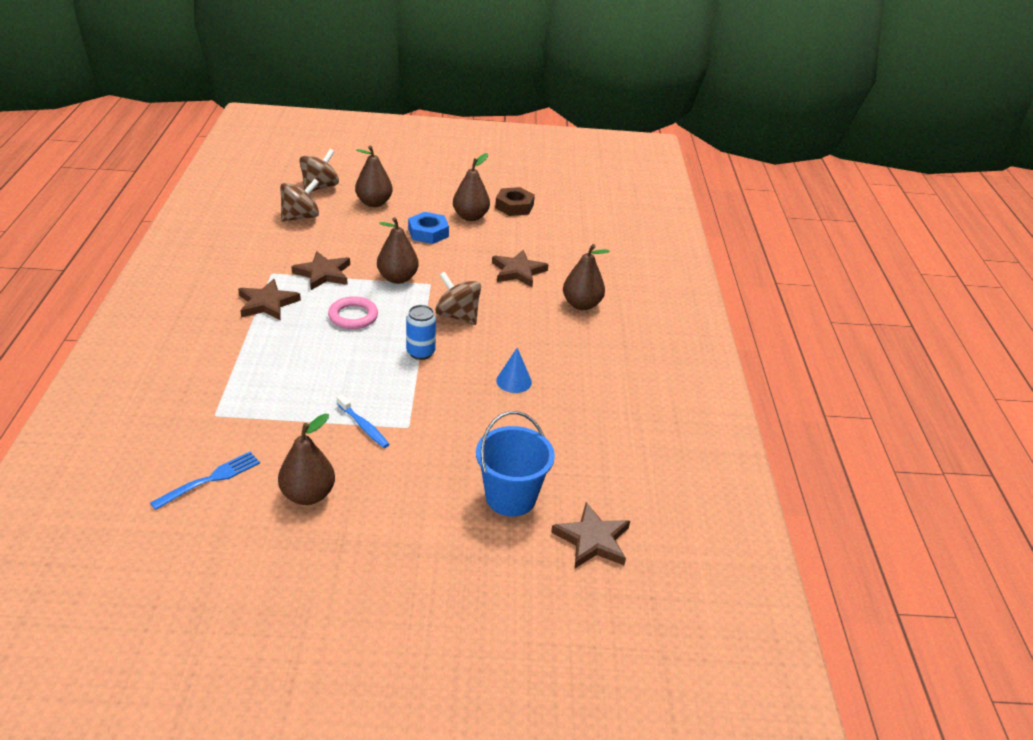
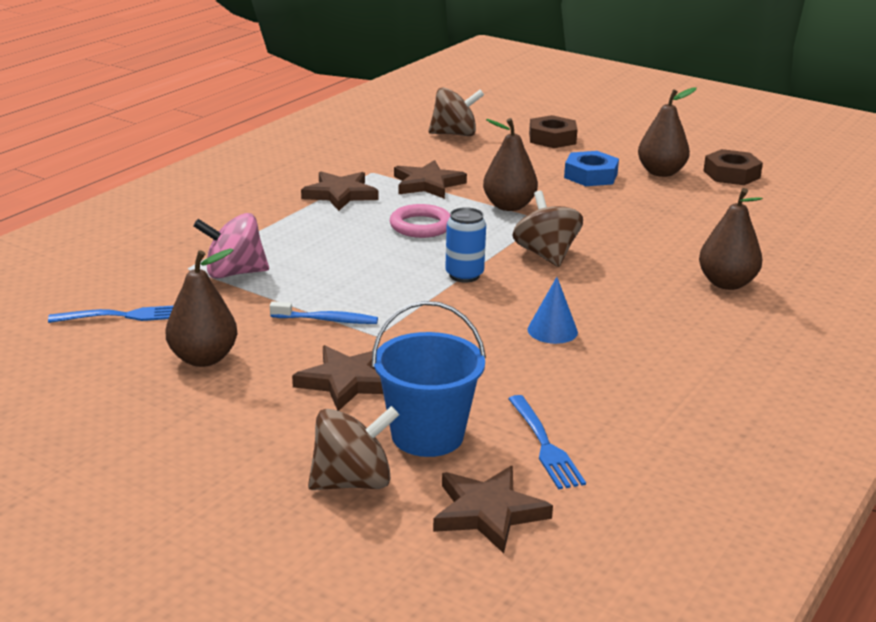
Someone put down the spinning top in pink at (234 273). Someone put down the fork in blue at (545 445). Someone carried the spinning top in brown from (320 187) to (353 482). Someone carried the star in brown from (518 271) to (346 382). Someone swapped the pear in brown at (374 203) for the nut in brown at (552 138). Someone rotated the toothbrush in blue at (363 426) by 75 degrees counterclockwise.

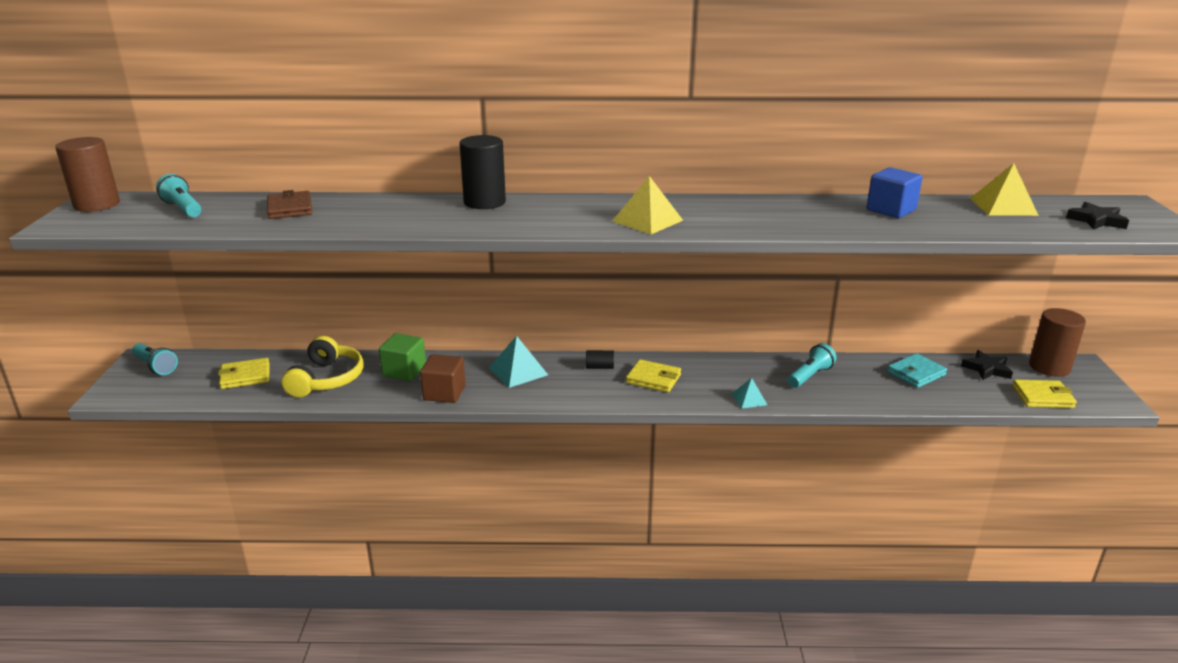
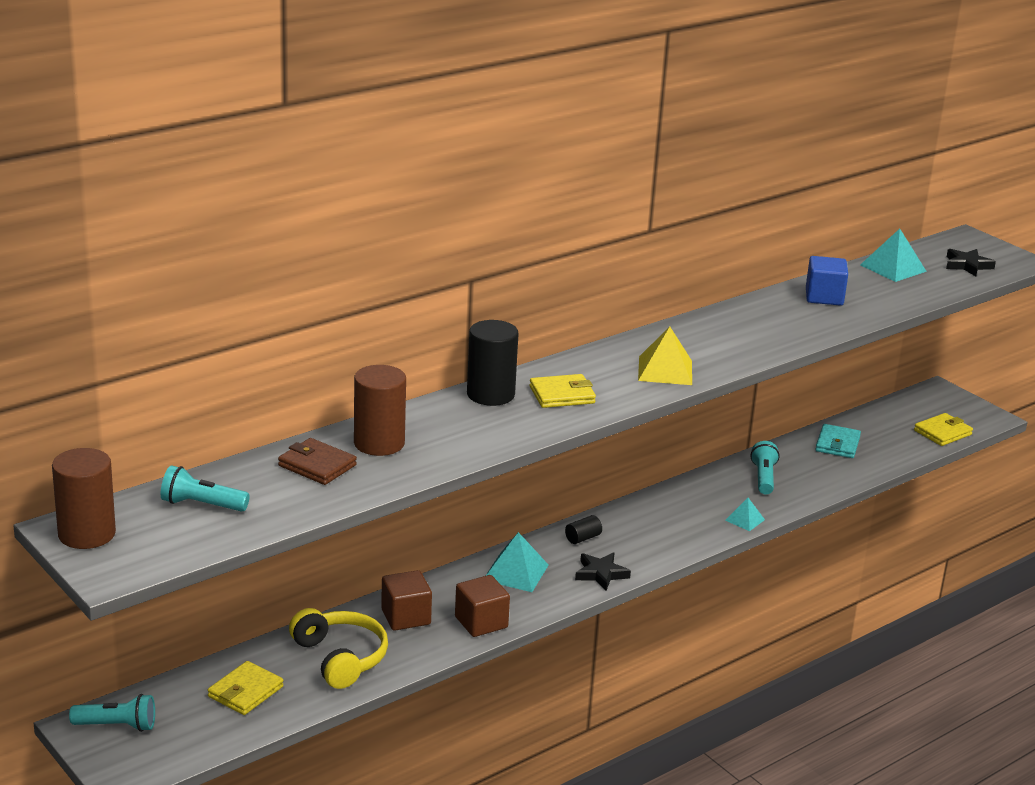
Someone carried the wallet in yellow from (653 379) to (562 395). Someone carried the star in black from (987 369) to (601 574). Someone carried the cylinder in brown from (1049 367) to (379 443). Someone repainted the cube in green at (404 371), which became the cube in brown at (406 617). Someone repainted the pyramid in yellow at (1003 206), which became the pyramid in turquoise at (893 268).

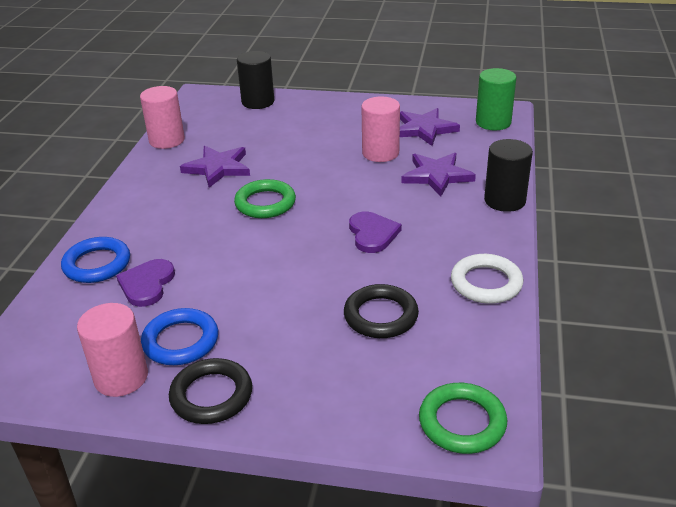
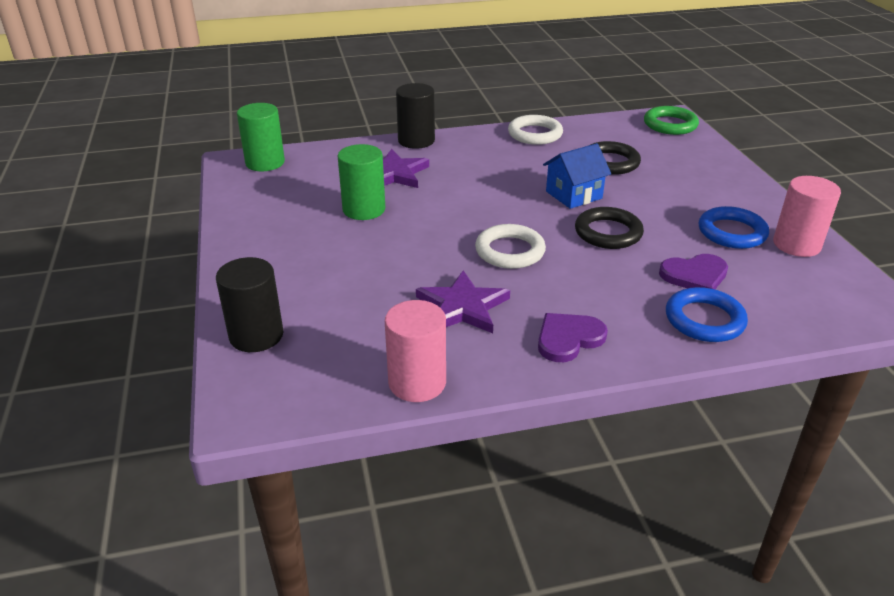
Someone took away the star in purple at (424 129). Someone put down the house in blue at (574 195). Someone carried the ring in black from (211 395) to (608 233). Someone carried the heart in purple from (372 234) to (568 339). Someone repainted the ring in green at (265 203), which became the ring in white at (510 251). Someone repainted the cylinder in pink at (380 153), which became the cylinder in green at (364 209).

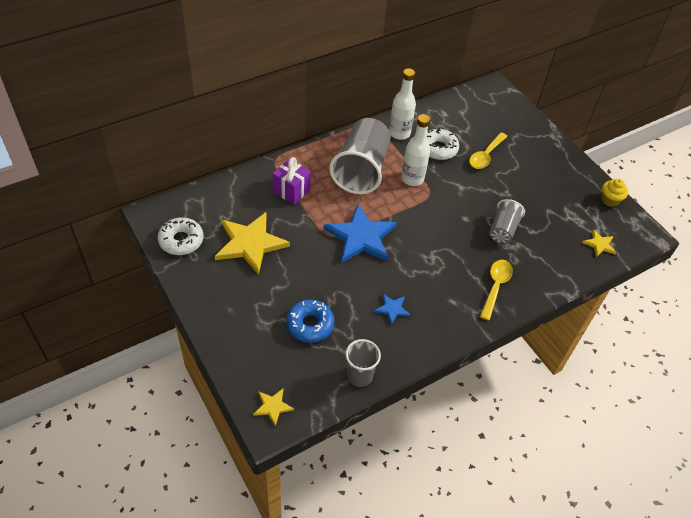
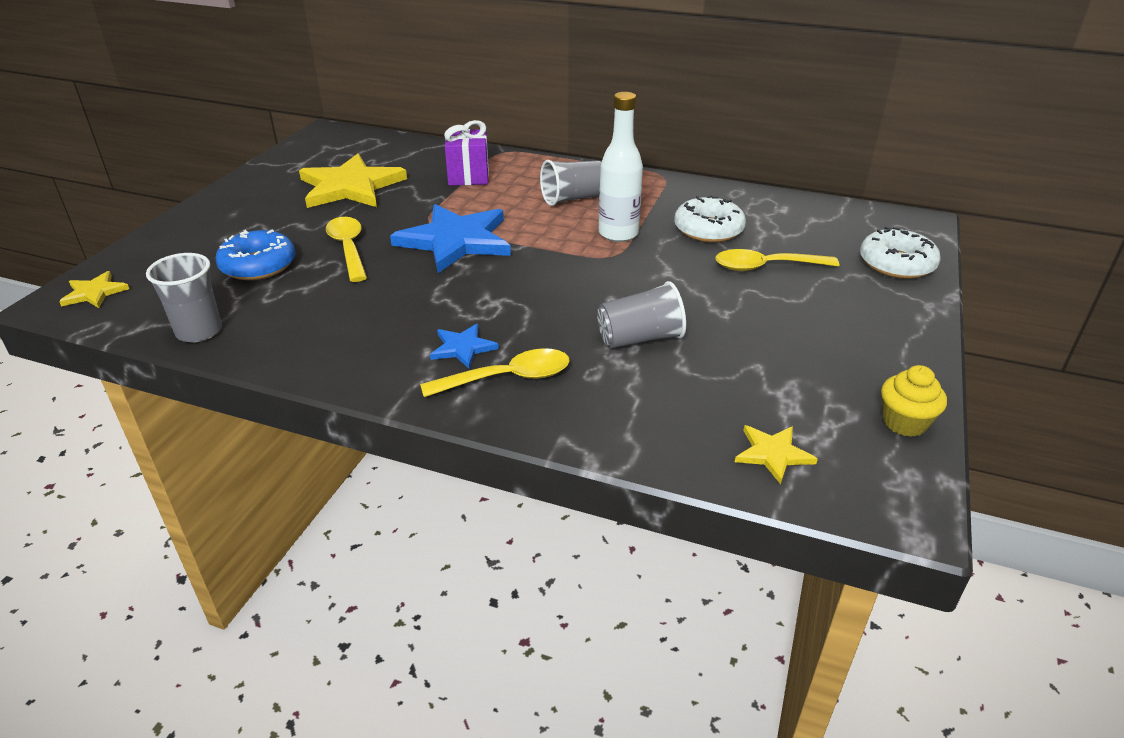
Someone took away the bottle in white at (399 133). Someone put down the spoon in yellow at (348 248). Someone carried the donut in white from (181 240) to (896 264). Someone carried the star in blue from (392 309) to (463 348). Someone scaled the cup in grey at (361 170) by 0.53.

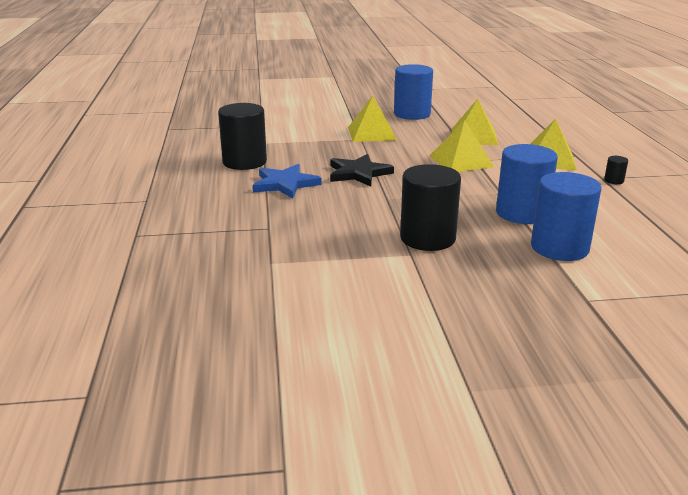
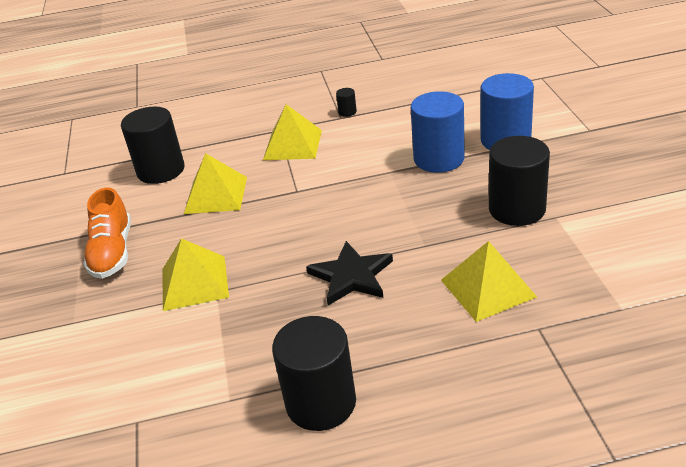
Someone took away the star in blue at (285 184). Someone put down the cylinder in black at (161 170). Someone carried the pyramid in yellow from (461 161) to (487 288). Someone swapped the cylinder in blue at (412 114) for the shoe in orange at (112 252).

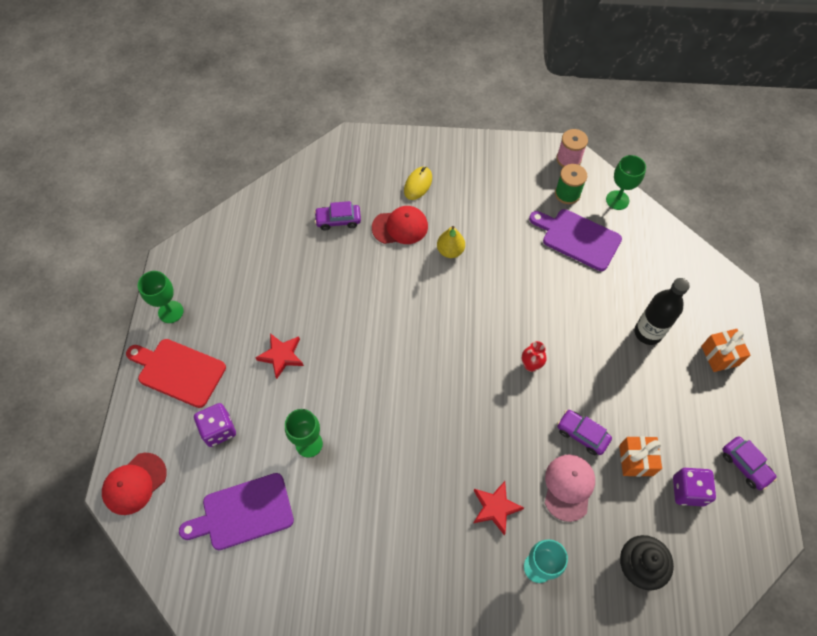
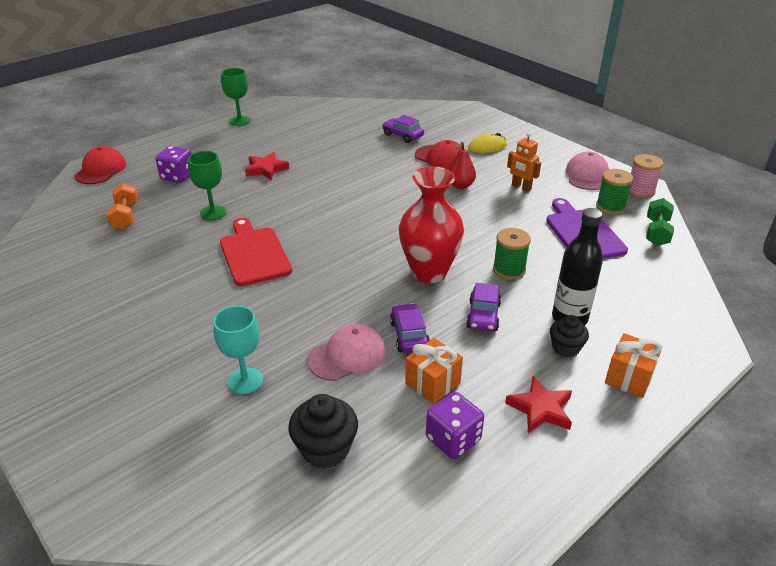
Someone put down the spool in green at (509 270). Someone put down the robot in orange at (521 187). Someone put down the cupcake in black at (565 348). Someone put down the cap in pink at (587 175). Someone carried the cutting board in red from (178 371) to (254 254). Someone carried the star in red from (495 508) to (540 409). Someone carried the car in purple from (745 465) to (483 316). Someone swapped the cutting board in purple at (243 513) for the dumbbell in orange at (125 216). Someone swapped the goblet in green at (617 200) for the dumbbell in green at (656 232). Someone repainted the pear in yellow at (450 251), which became the pear in red at (460 185). Someone rotated the cap in red at (134 483) by 105 degrees clockwise. Someone scaled the vase in red at (530 365) by 2.29.

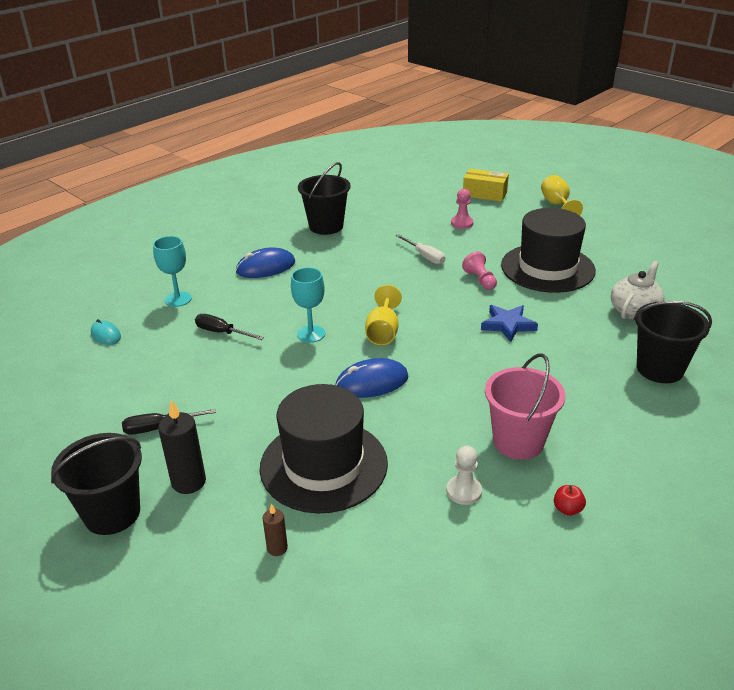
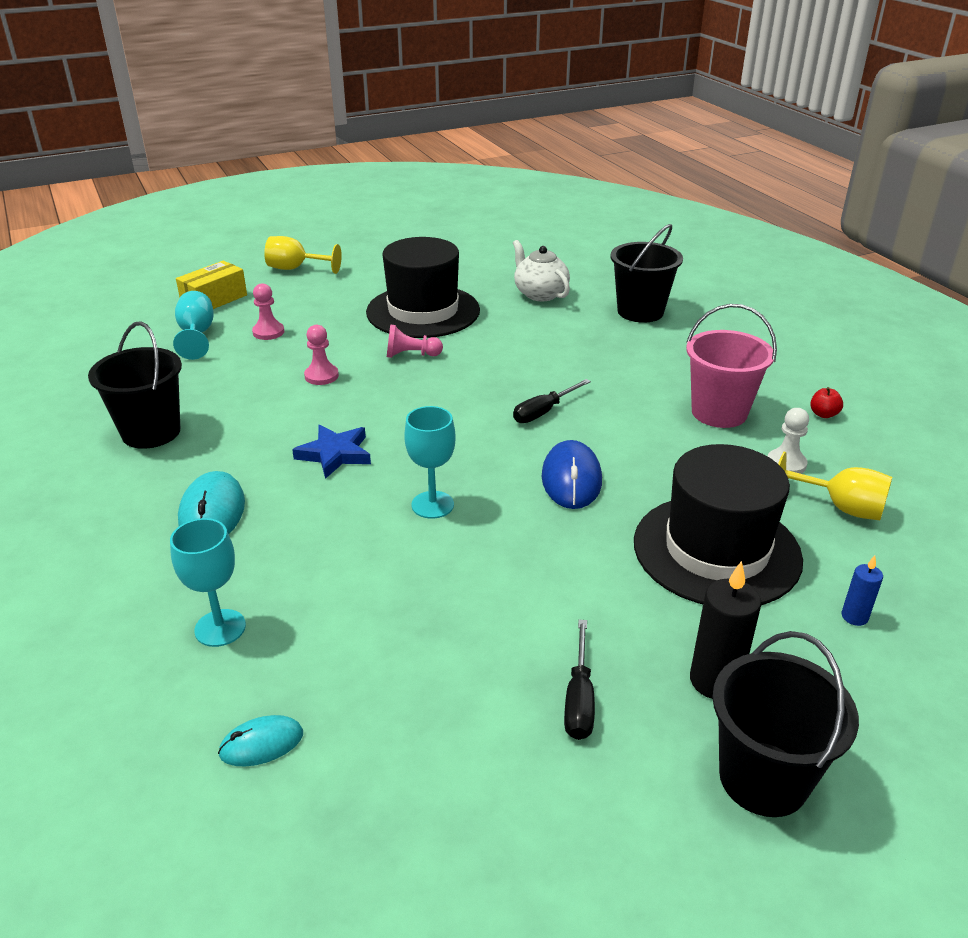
Someone put down the goblet in turquoise at (197 335). Someone carried the screwdriver in black from (222 333) to (544 412). Someone carried the goblet in yellow from (383 332) to (840 507). Someone carried the star in blue from (508 325) to (335 454). Someone swapped the screwdriver in white at (425 256) for the pawn in pink at (321 376). Someone repainted the mouse in blue at (265 267), which became the mouse in turquoise at (212 512). Someone repainted the candle in brown at (277 548), which became the candle in blue at (854 617).

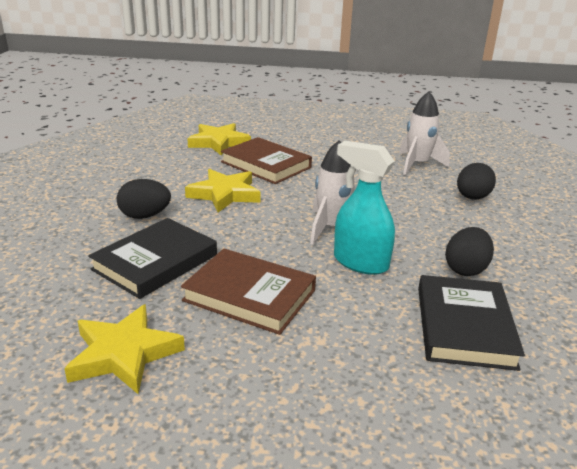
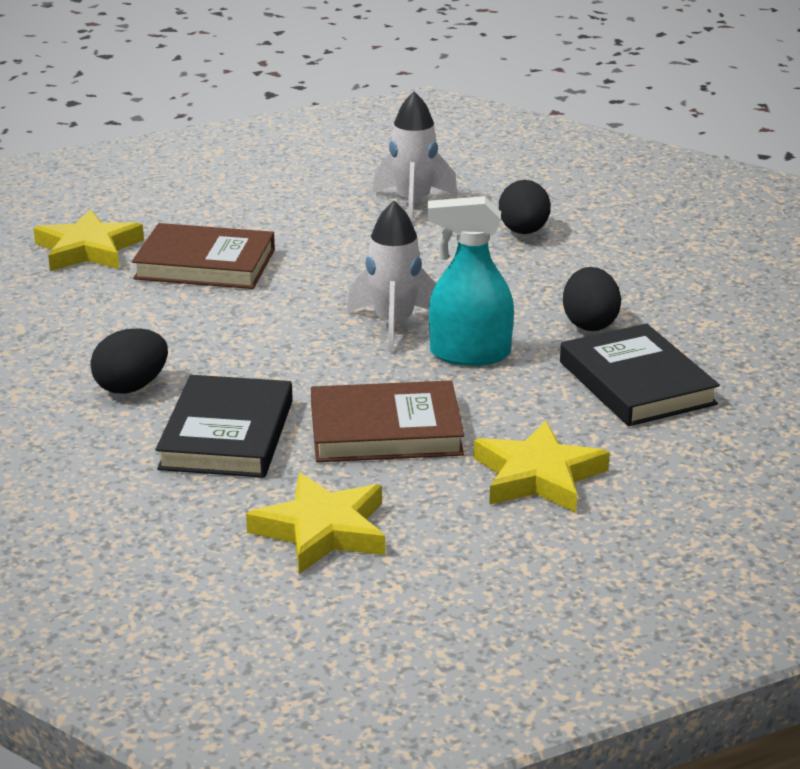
Someone carried the star in yellow from (224 194) to (538 476).

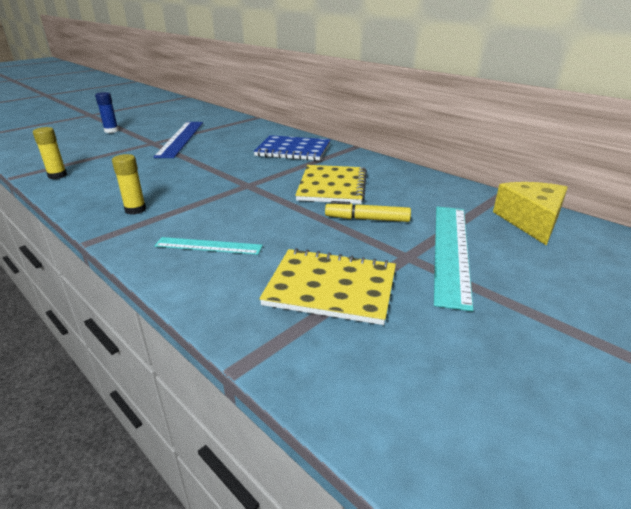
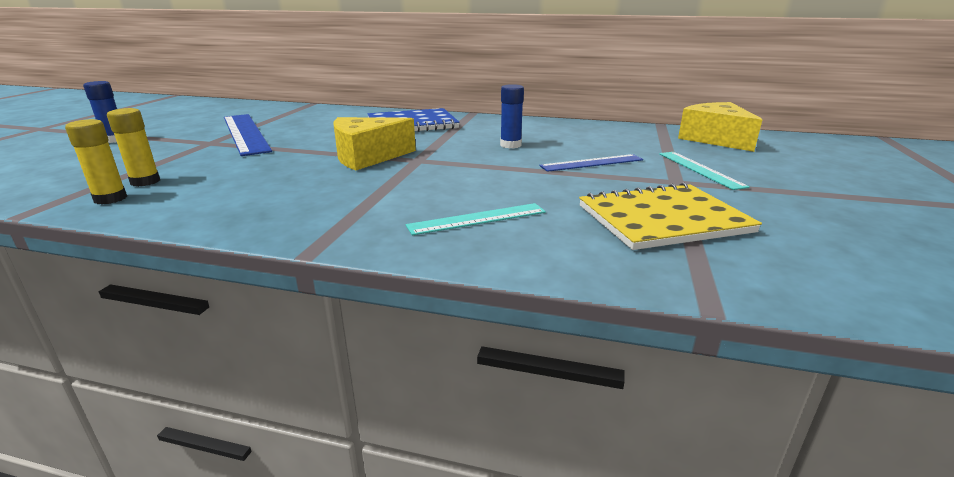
Someone put down the cheese in yellow at (367 157). Someone carried the glue stick in yellow from (135 210) to (145 182). Someone swapped the notebook in yellow at (332 186) for the glue stick in blue at (510 145). Someone swapped the marker in yellow at (367 219) for the ruler in blue at (592 163). Someone scaled the ruler in turquoise at (451 250) by 0.57.

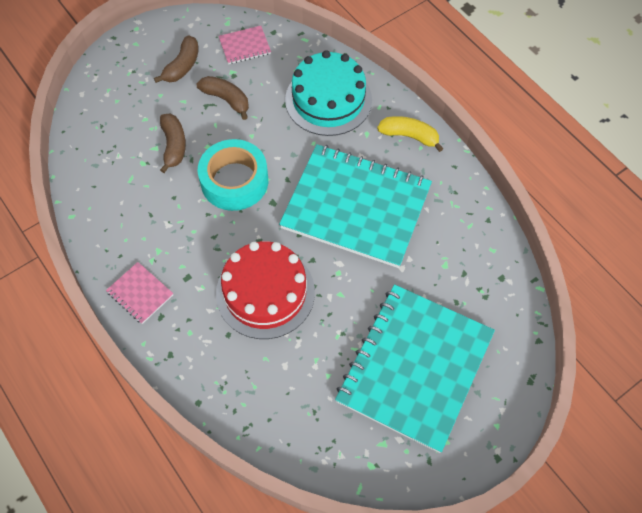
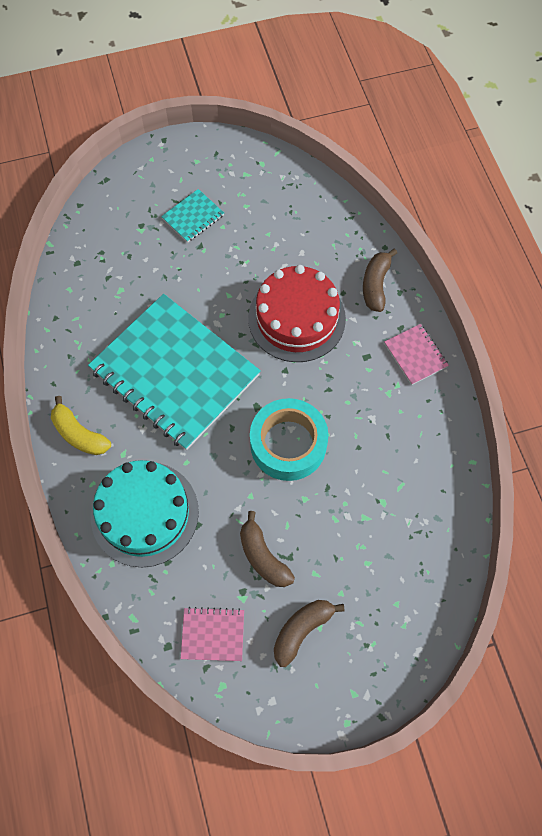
Someone carried the banana in brown from (174 145) to (375 285). Someone scaled the notebook in turquoise at (415 367) by 0.40.

